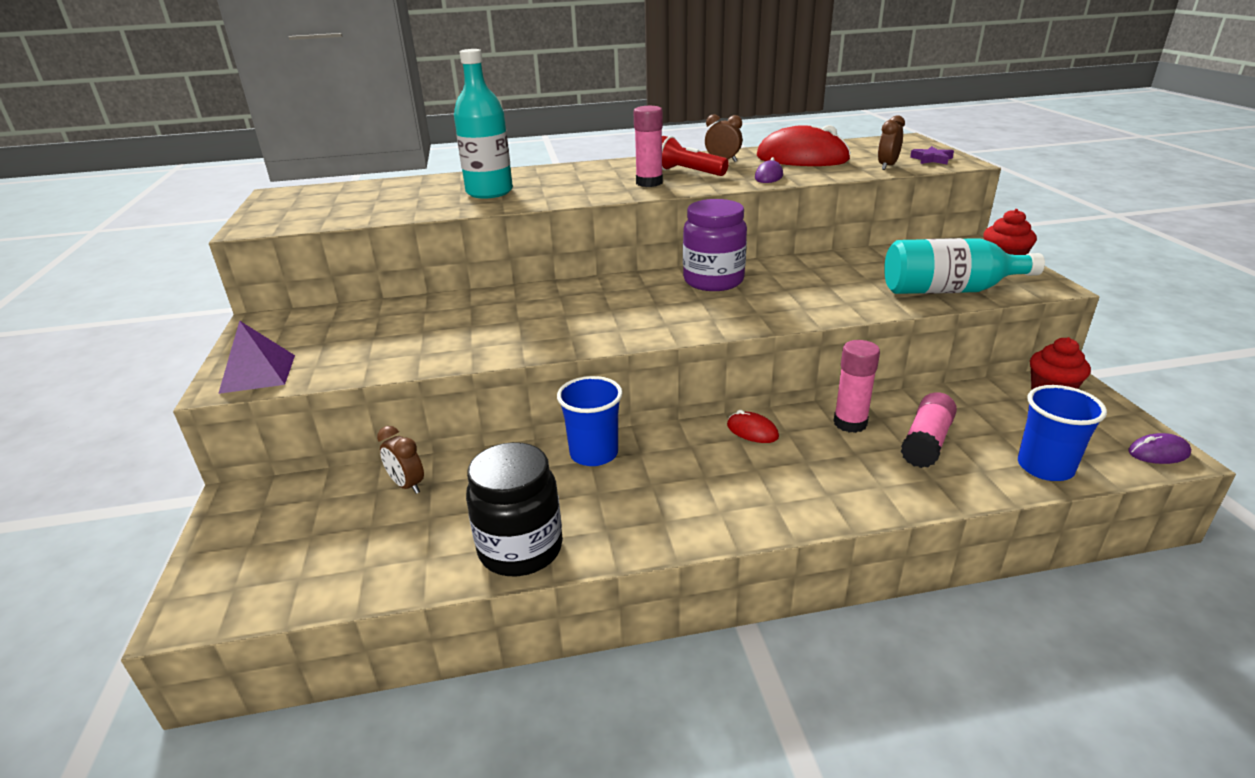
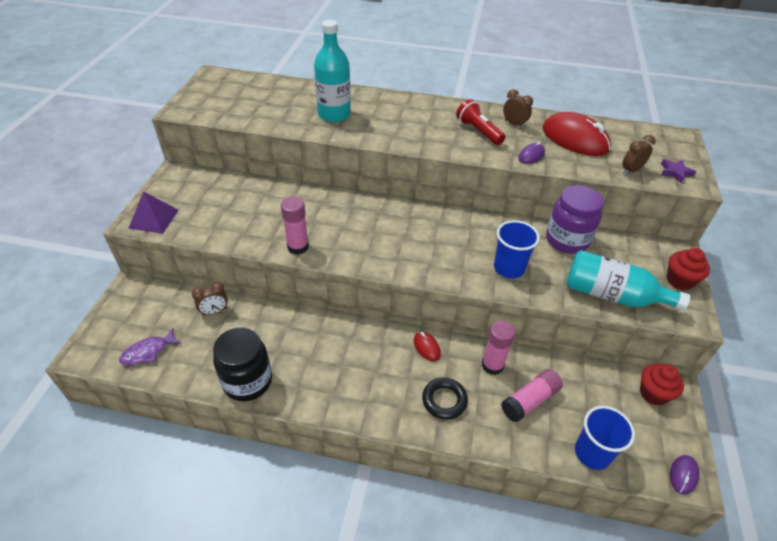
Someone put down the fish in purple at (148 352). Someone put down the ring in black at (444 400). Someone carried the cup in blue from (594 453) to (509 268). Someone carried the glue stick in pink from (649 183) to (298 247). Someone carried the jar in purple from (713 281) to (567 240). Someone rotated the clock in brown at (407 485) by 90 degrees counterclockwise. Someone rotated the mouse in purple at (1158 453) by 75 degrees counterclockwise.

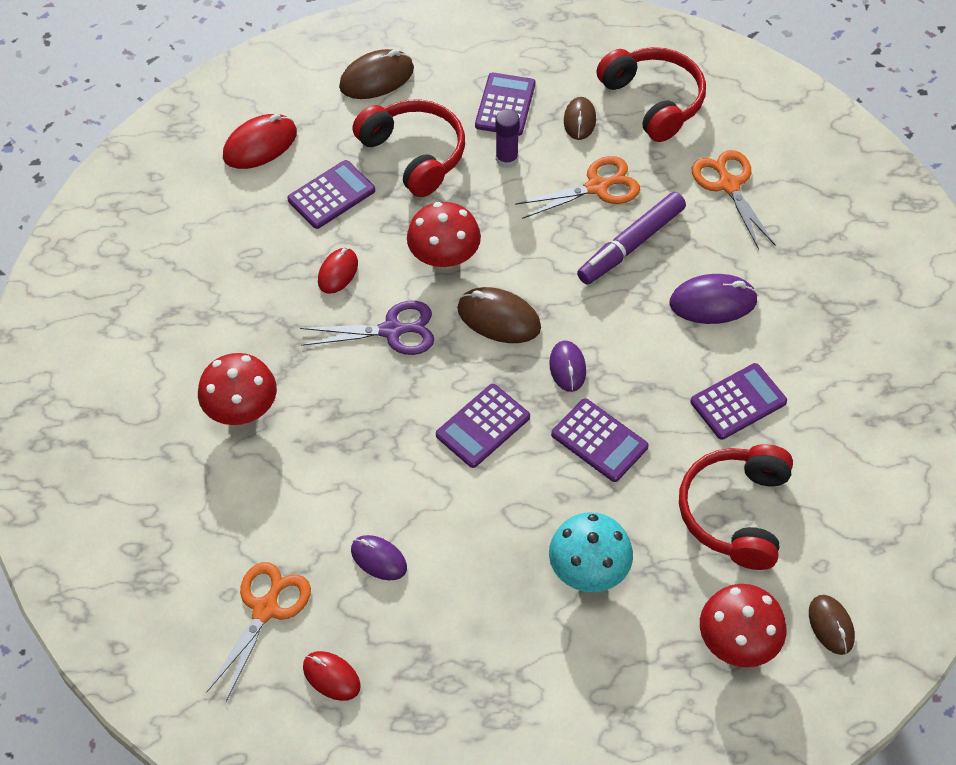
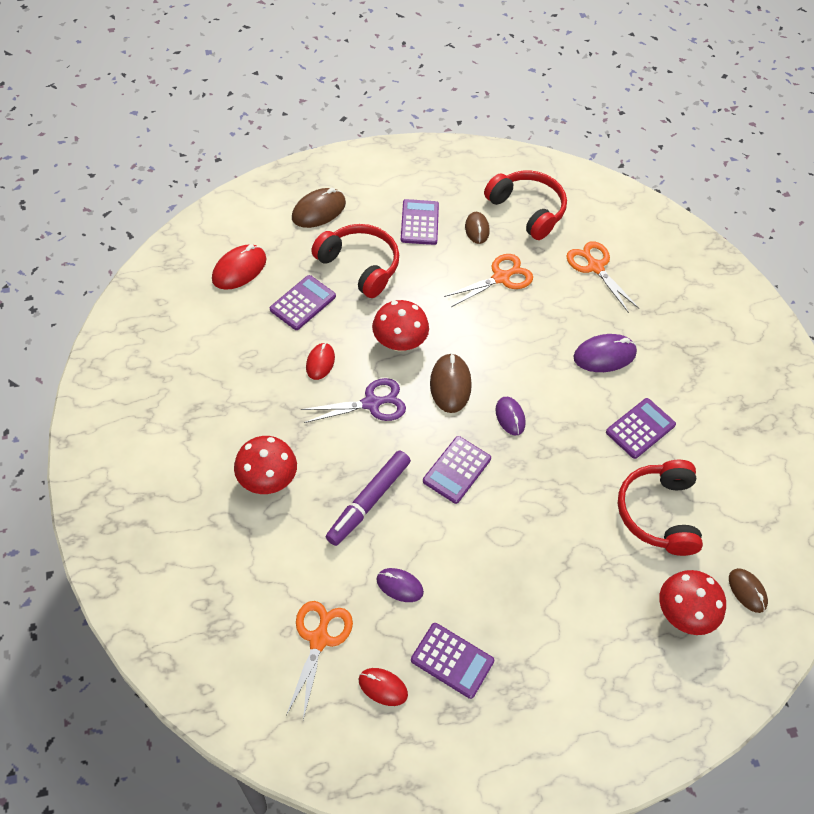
Someone took away the glue stick in purple at (506 159). Someone took away the mushroom in turquoise at (588 570). Someone carried the calculator in purple from (599 440) to (452 660). Someone carried the marker in purple from (631 245) to (368 501). Someone rotated the mouse in brown at (499 318) by 75 degrees clockwise.

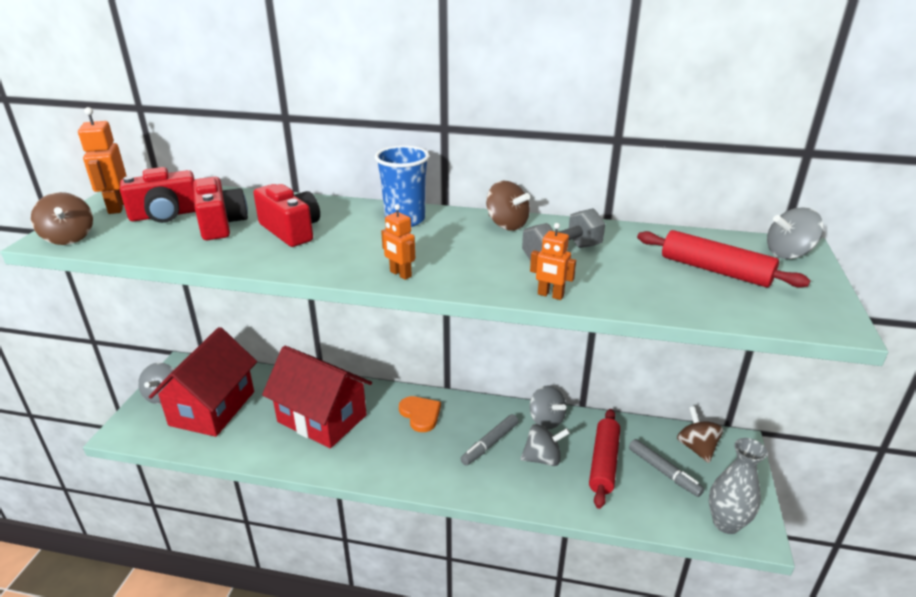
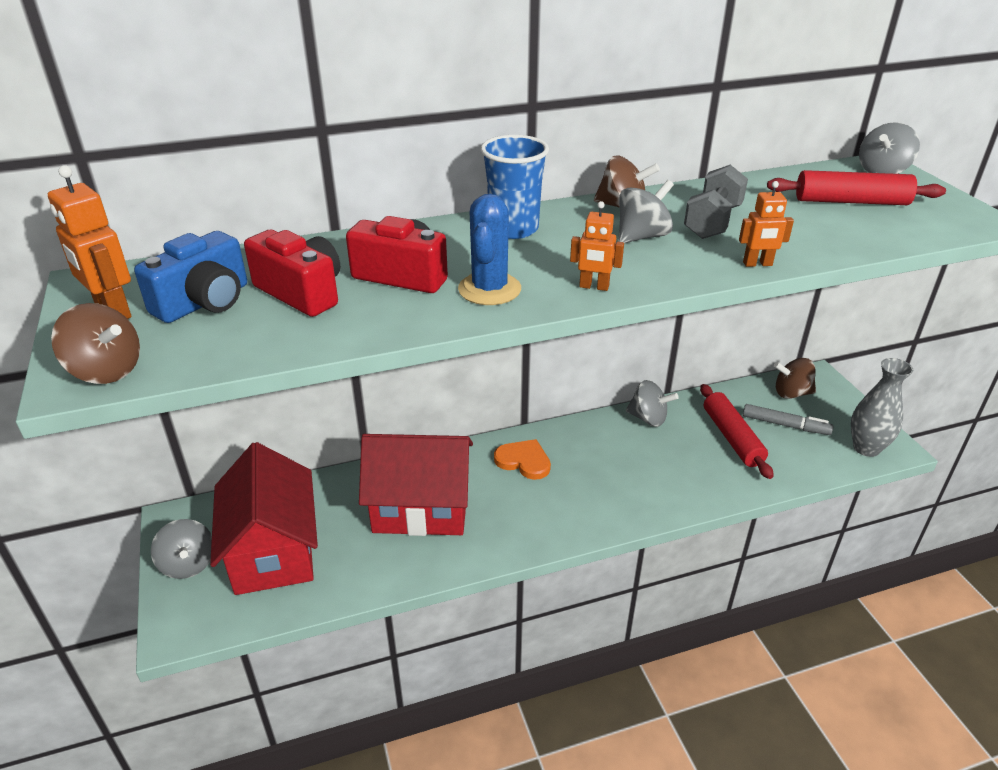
Someone took away the marker in grey at (490 444). Someone put down the cactus in blue at (489 289). Someone carried the spinning top in grey from (543 458) to (642 236). Someone repainted the camera in red at (165 215), which became the camera in blue at (204 302). Someone rotated the spinning top in brown at (696 448) by 45 degrees counterclockwise.

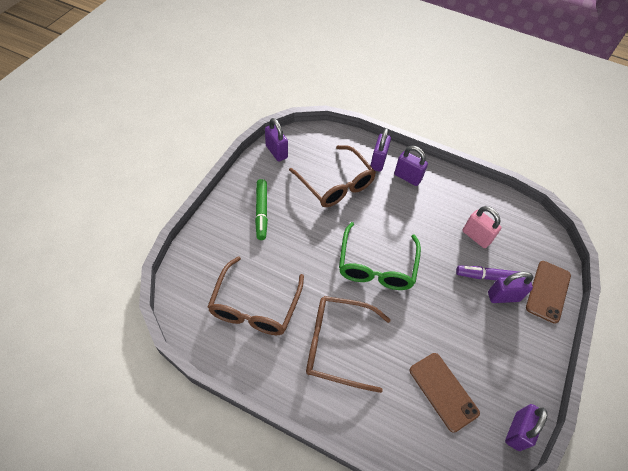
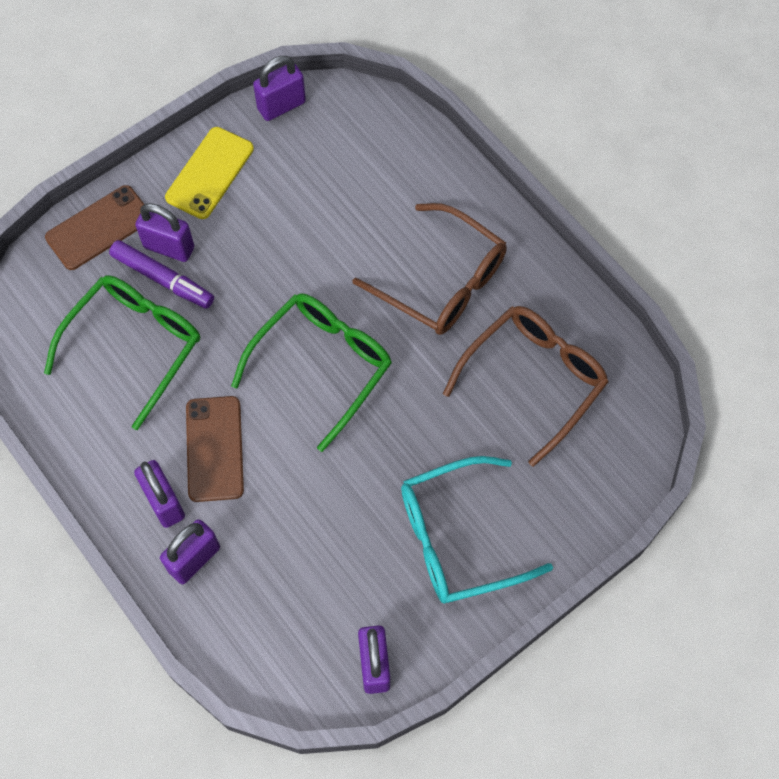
Someone took away the glasses in brown at (335 184). Someone put down the phone in yellow at (210 173). Someone carried the phone in brown from (443 391) to (214 448). Someone swapped the marker in green at (261 212) for the glasses in turquoise at (459 538). Someone swapped the padlock in pink at (476 237) for the glasses in green at (134 346).

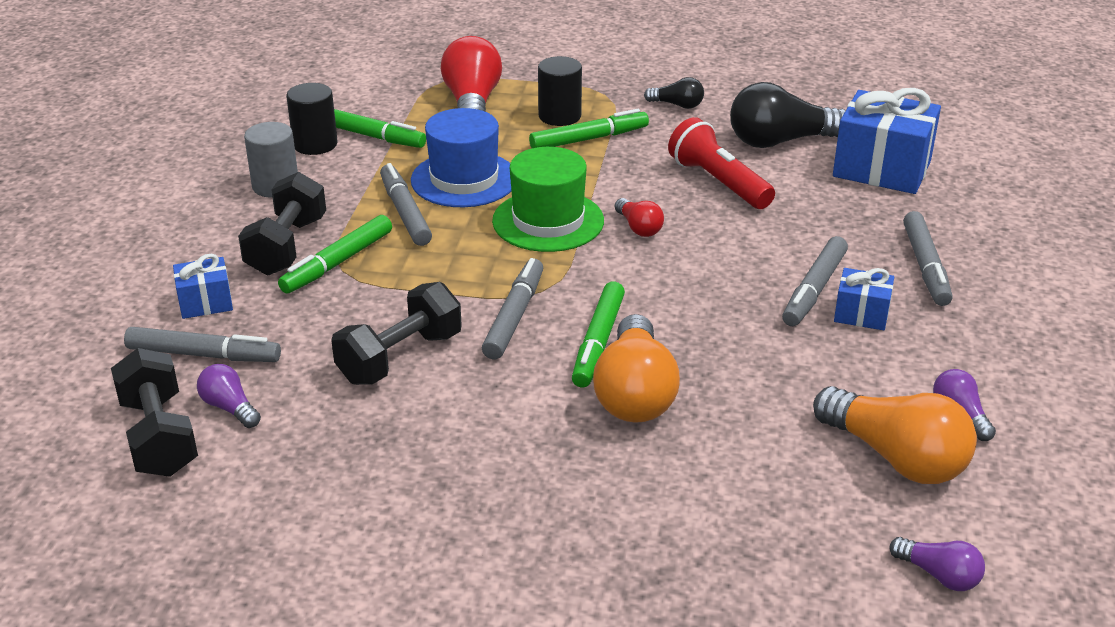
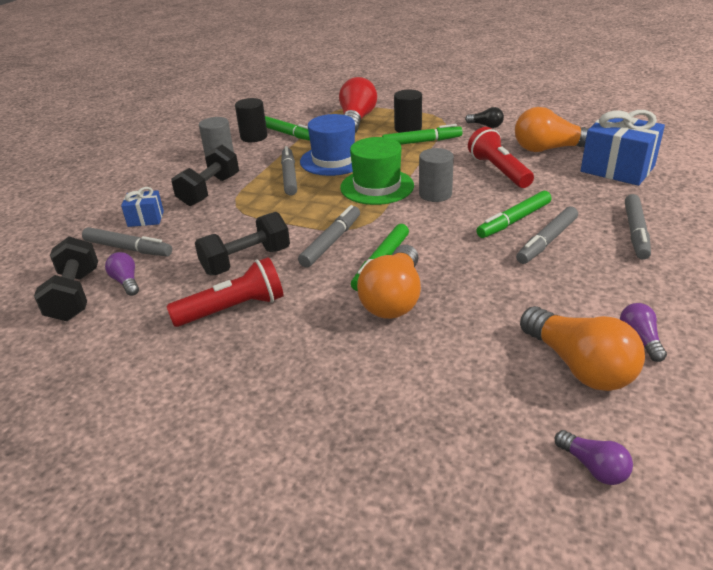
Someone took away the gift in blue at (861 314). Someone put down the flashlight in red at (233 309). Someone carried the marker in green from (338 263) to (514 221). Someone swapped the light bulb in red at (638 228) for the cylinder in grey at (435 194). Someone repainted the light bulb in black at (780 141), which became the light bulb in orange at (549 149).

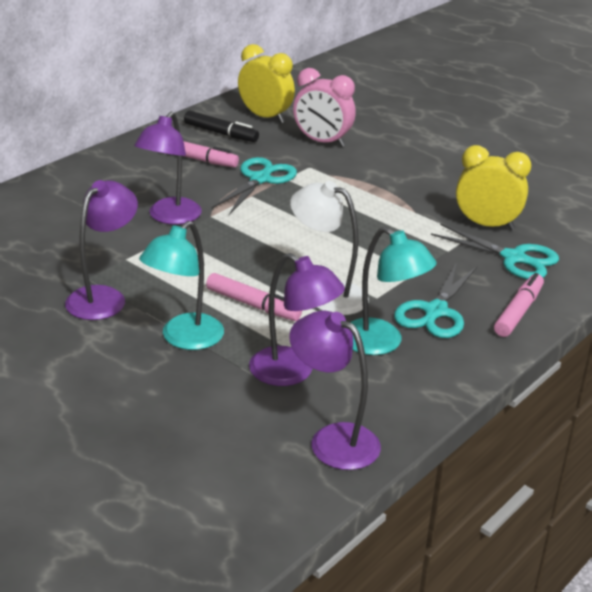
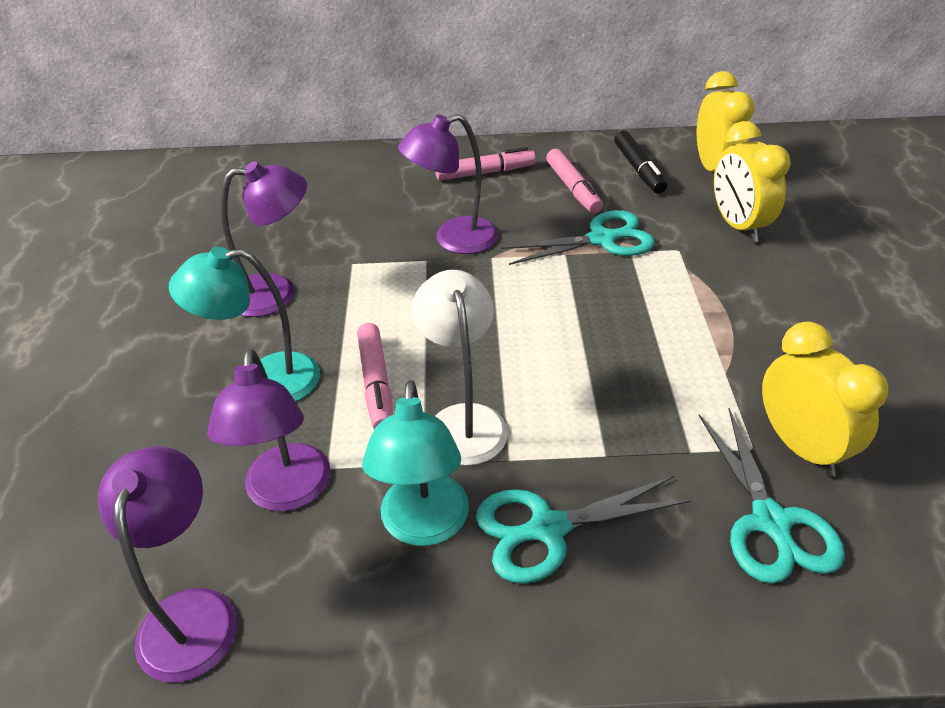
Someone carried the marker in pink from (518 312) to (485 173). Someone repainted the clock in pink at (322 142), which became the clock in yellow at (738 226).

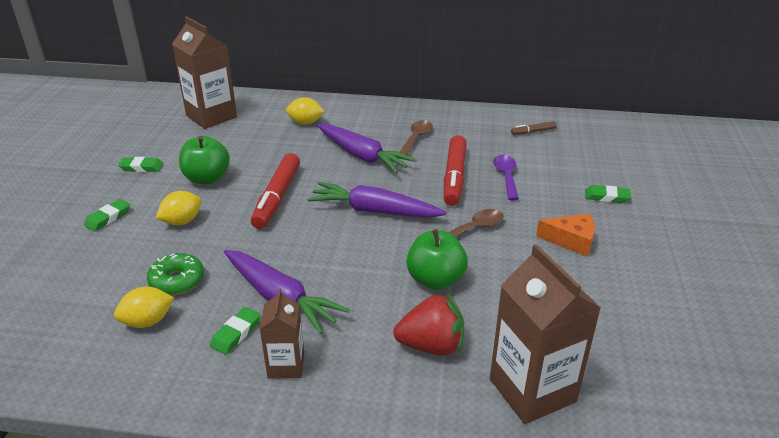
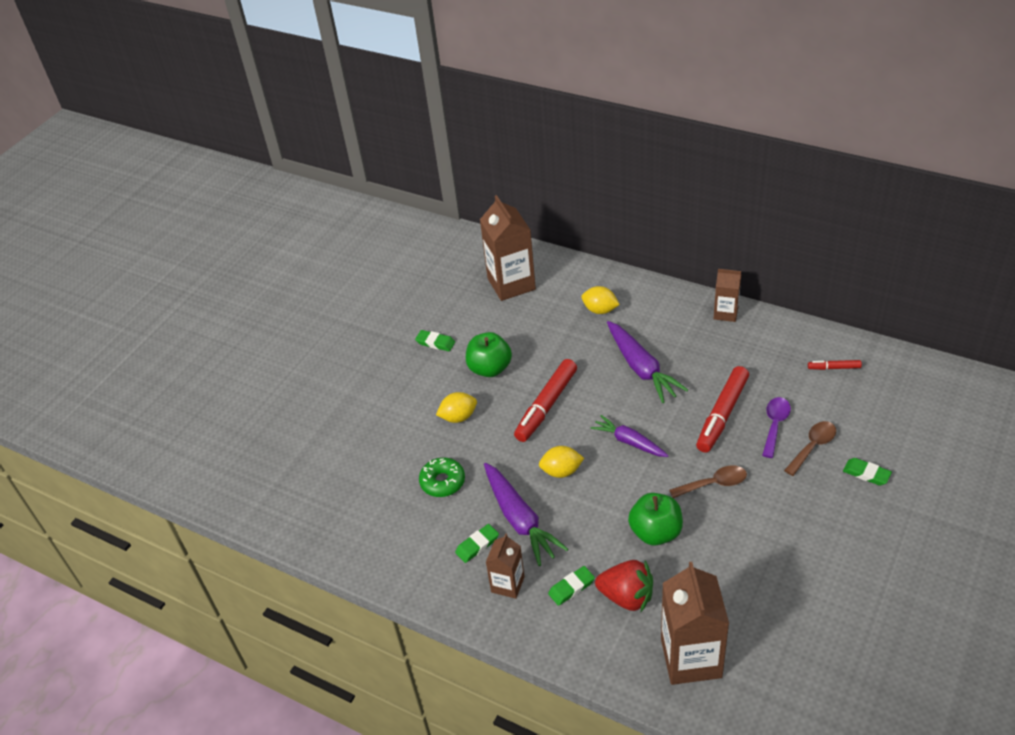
Someone took away the cheese in orange at (571 241). Someone put down the carton in brown at (725 313). Someone carried the eraser in green from (108 218) to (571 587). Someone carried the lemon in yellow from (148 321) to (561 471). Someone carried the spoon in brown from (416 138) to (813 446). Someone repainted the marker in brown at (533 132), which became the marker in red at (834 368). Someone scaled the carrot in purple at (374 211) by 0.64.

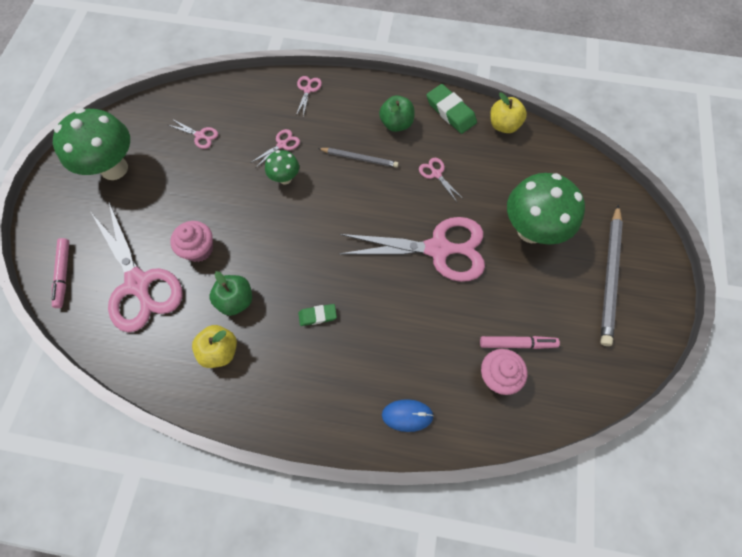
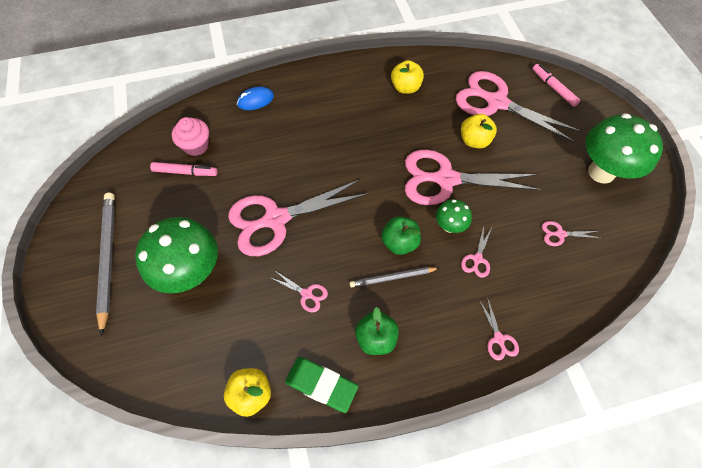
Someone took away the eraser in green at (317 316). Someone put down the scissors in pink at (445 179). Someone carried the apple in green from (236 300) to (399 242). Someone swapped the cupcake in pink at (199 249) for the apple in yellow at (474 141). Someone rotated the marker in pink at (517 343) by 150 degrees counterclockwise.

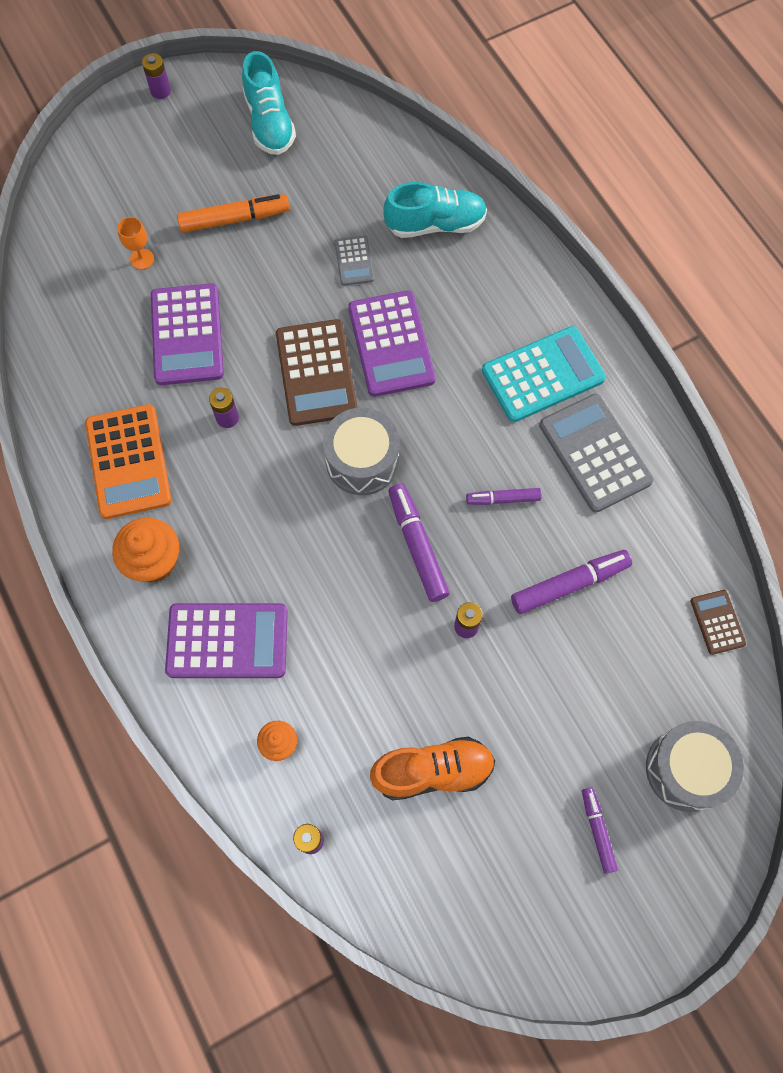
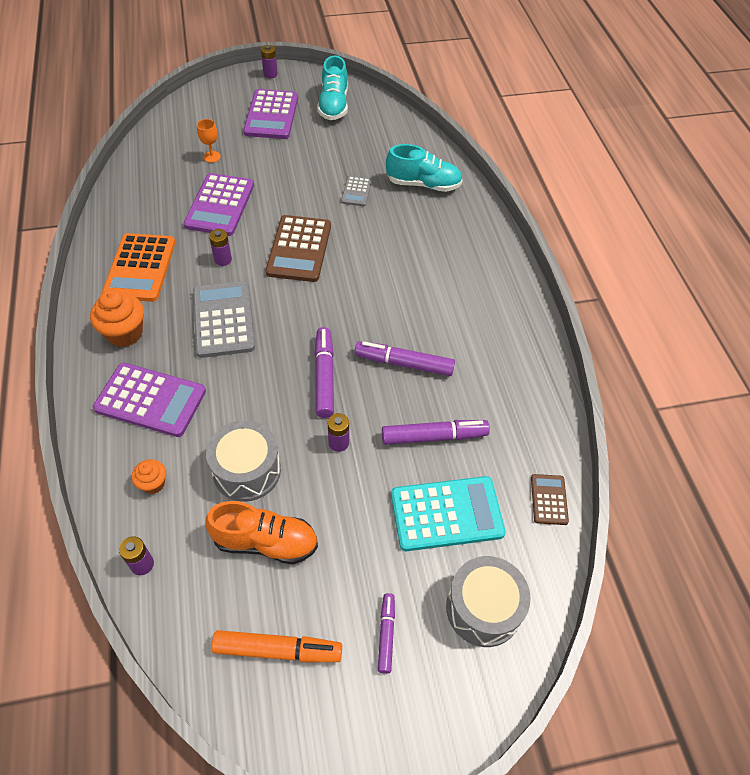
Someone carried the marker in orange from (234 219) to (278 650). Someone carried the drum in grey from (362 460) to (247 470). Someone carried the calculator in purple from (391 344) to (271 115). Someone carried the calculator in turquoise from (543 375) to (446 514). Someone carried the calculator in grey from (595 453) to (223 319). Someone scaled the marker in purple at (503 499) by 1.65.

